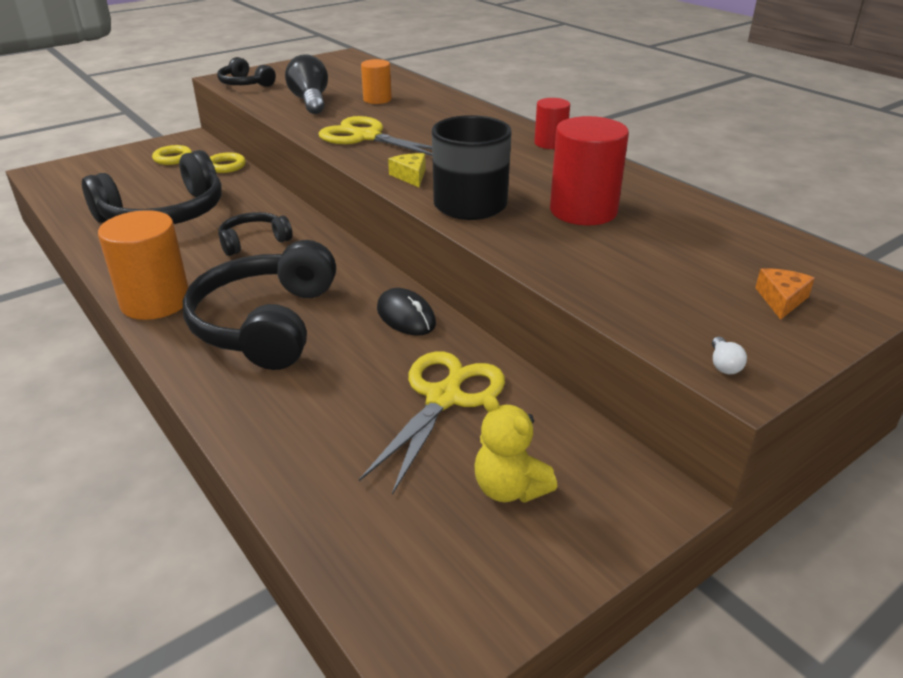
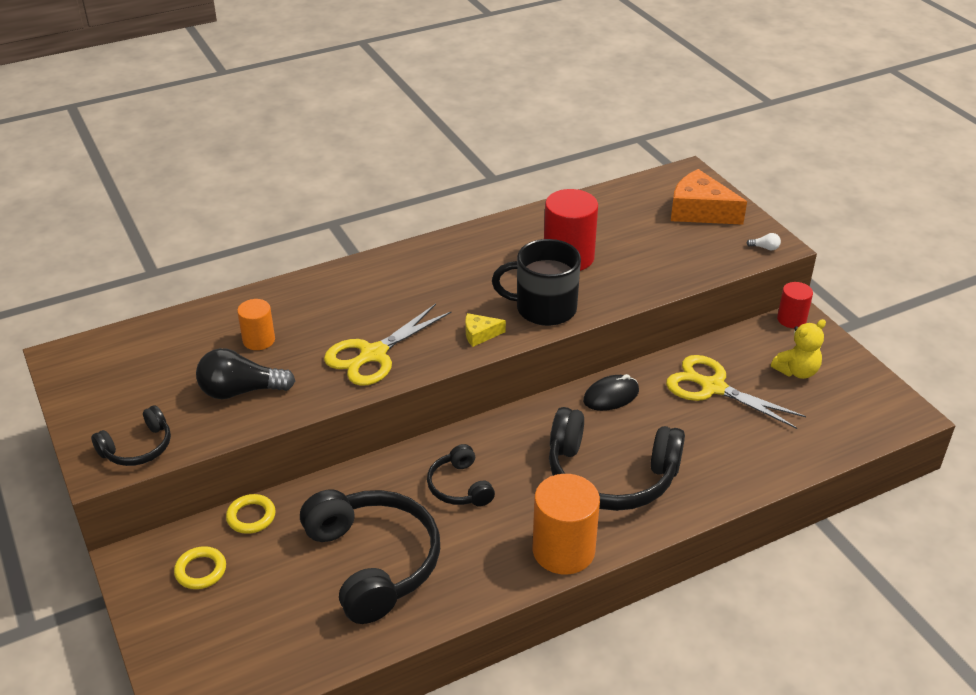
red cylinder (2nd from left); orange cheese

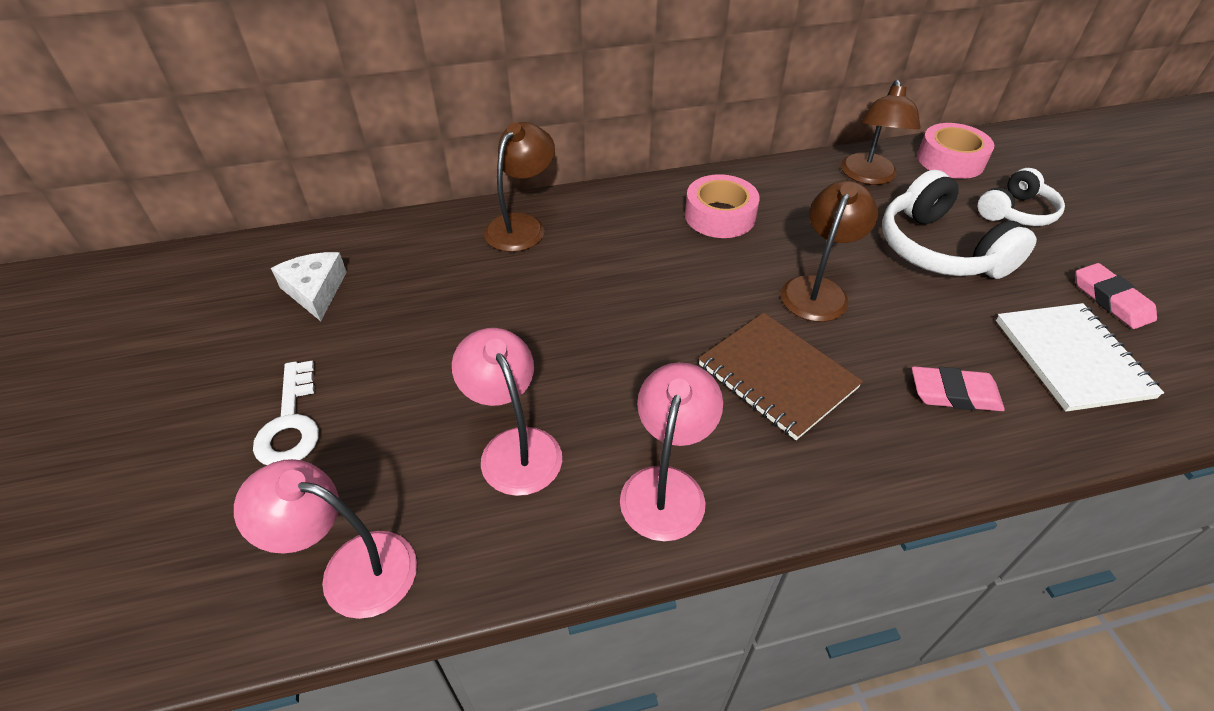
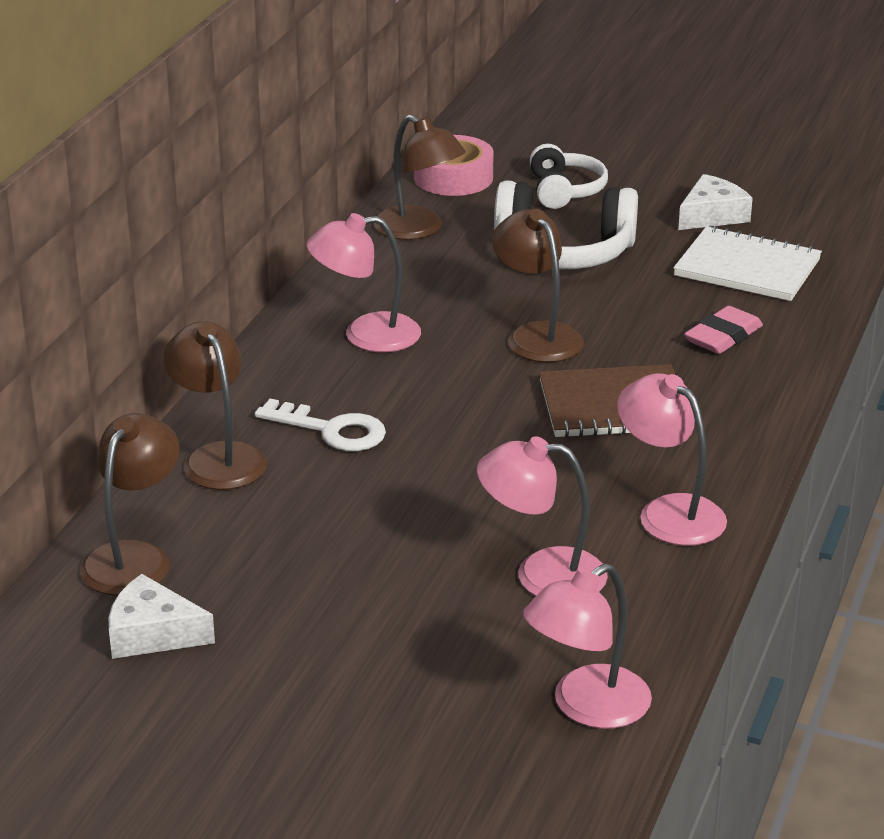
white key; pink lamp (1st from left); white cheese (2nd from left); brown lamp (1st from left)

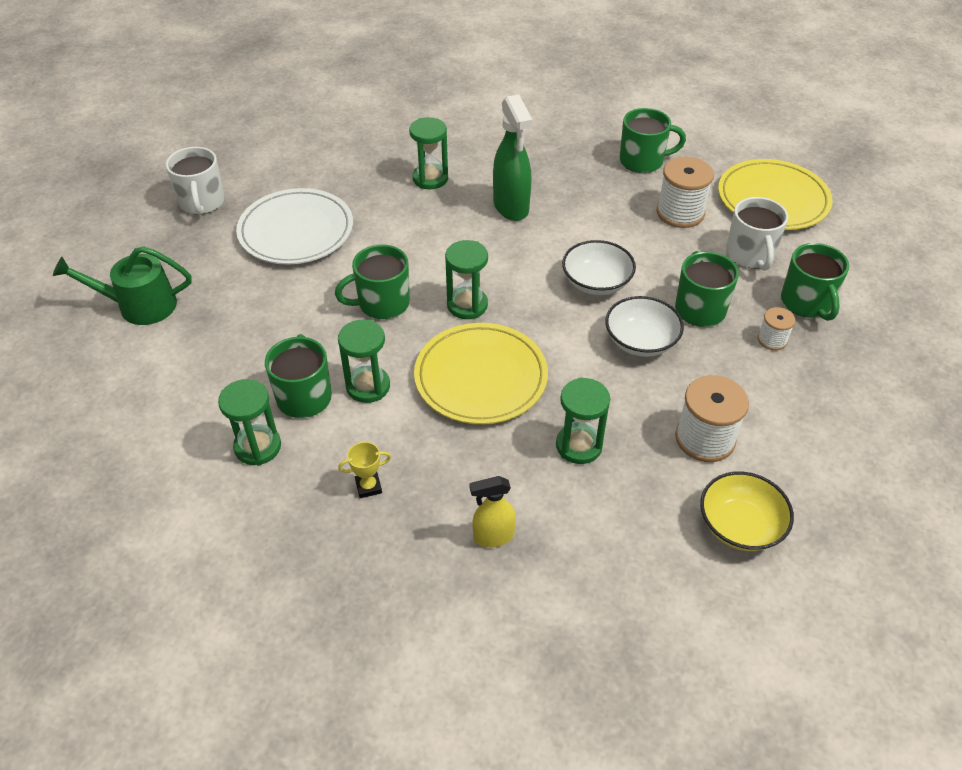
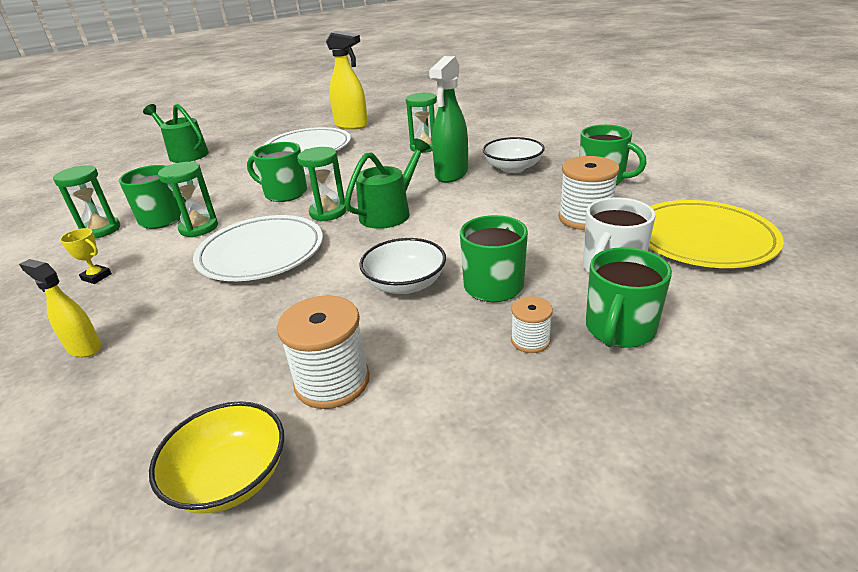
white mug (1st from left in the first image); white plate (1st from left); green hourglass (5th from left in the first image); white bowl (2nd from left); yellow spray bottle (2nd from left); green watering can (2nd from left)

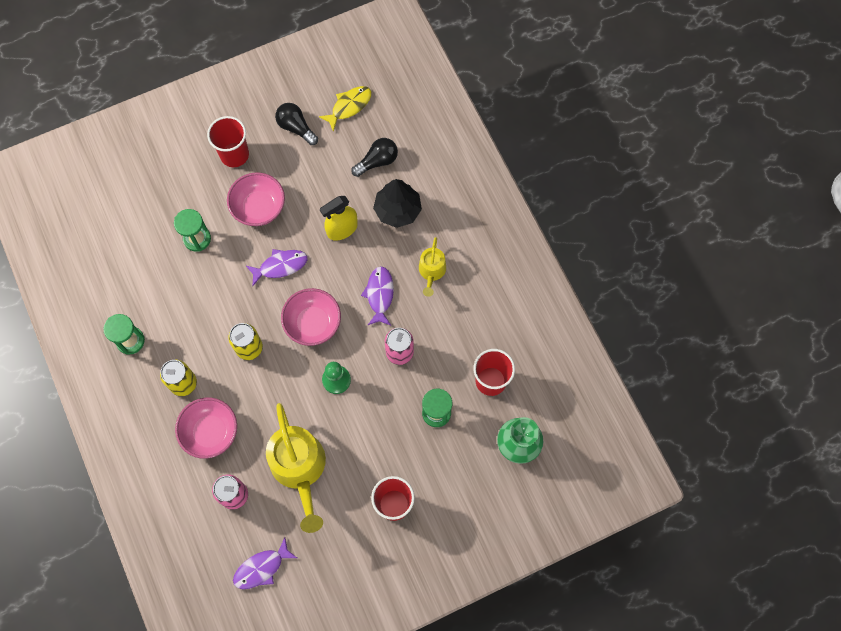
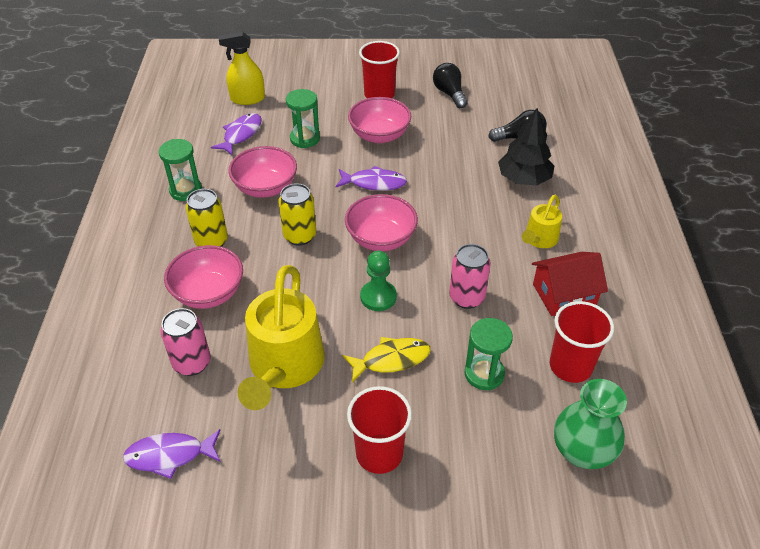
yellow fish; yellow spray bottle; purple fish (2nd from left); pink bowl (2nd from left); red house

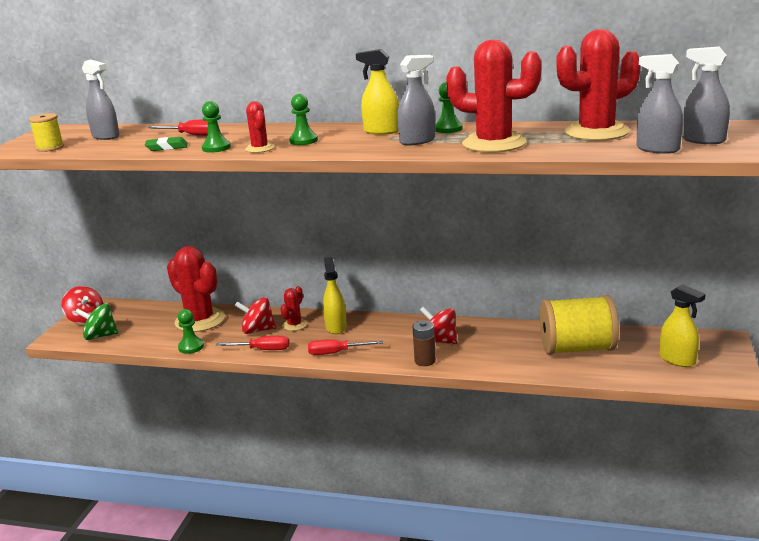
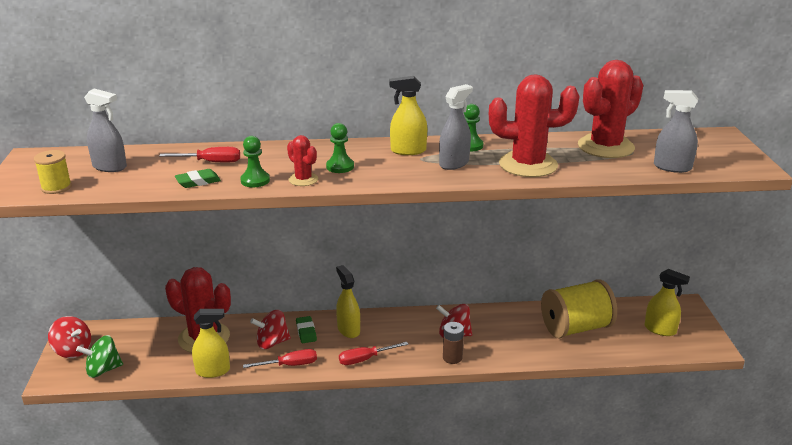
yellow spray bottle (1st from left); green eraser (2nd from left); grey spray bottle (4th from left in the first image)

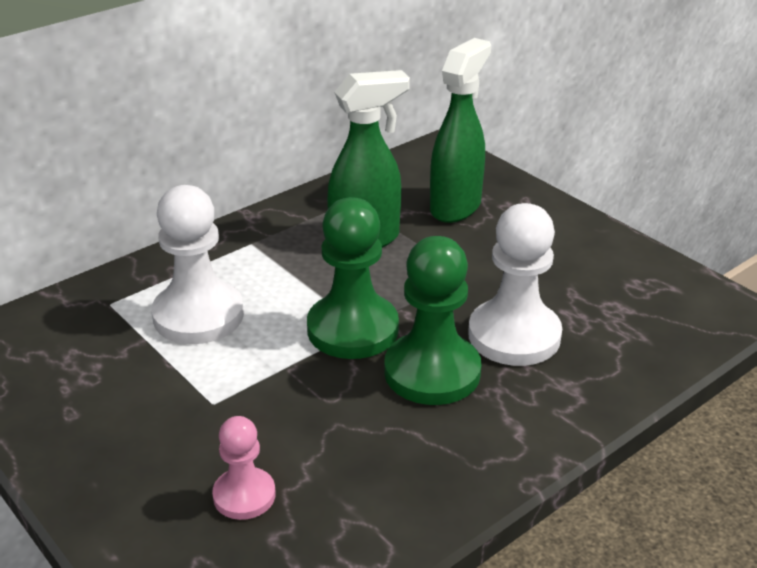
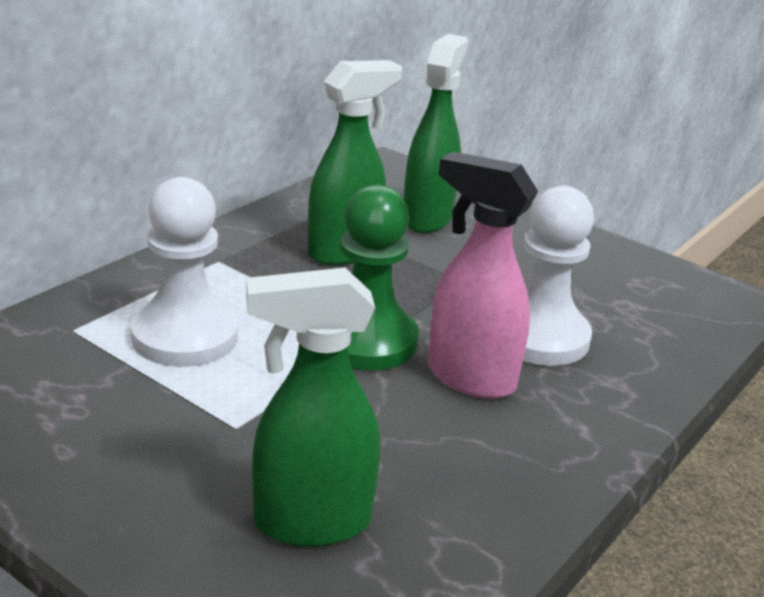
green spray bottle (1st from left); pink spray bottle

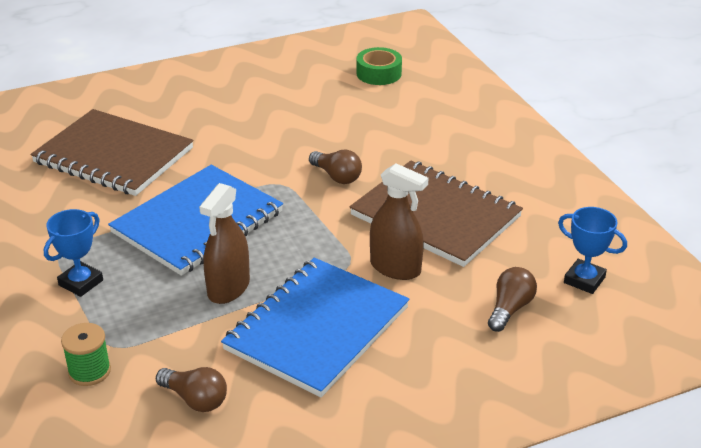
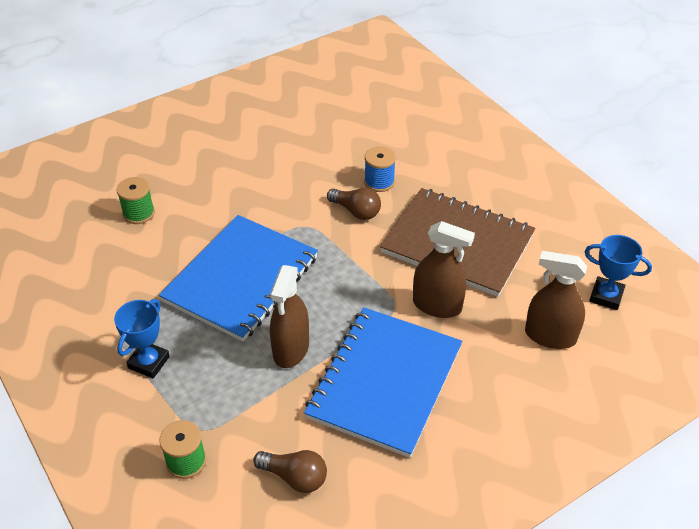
green spool (1st from left); green tape; brown spray bottle (3rd from left); blue spool

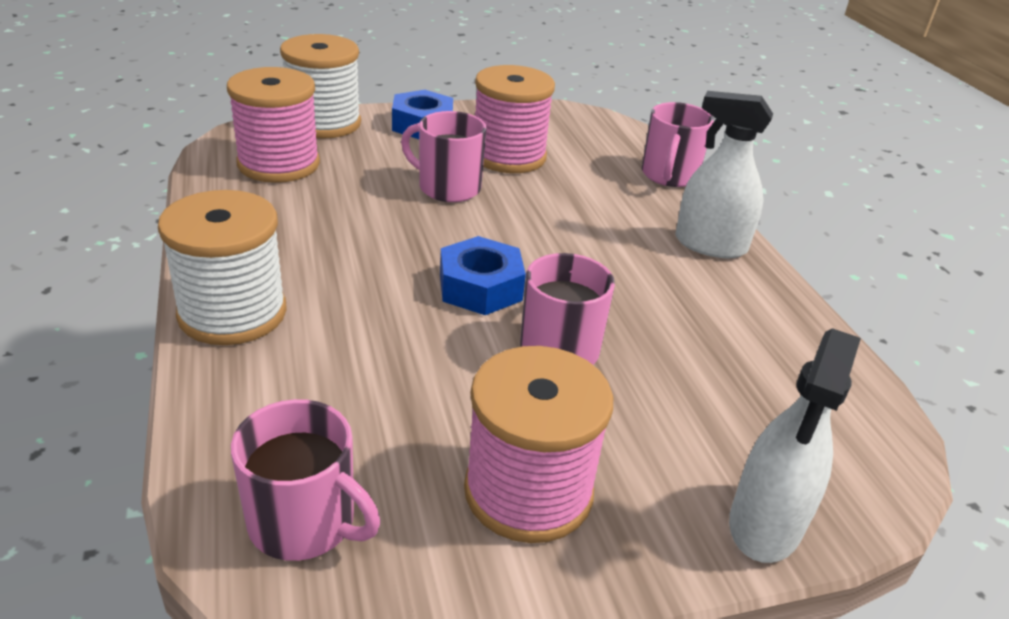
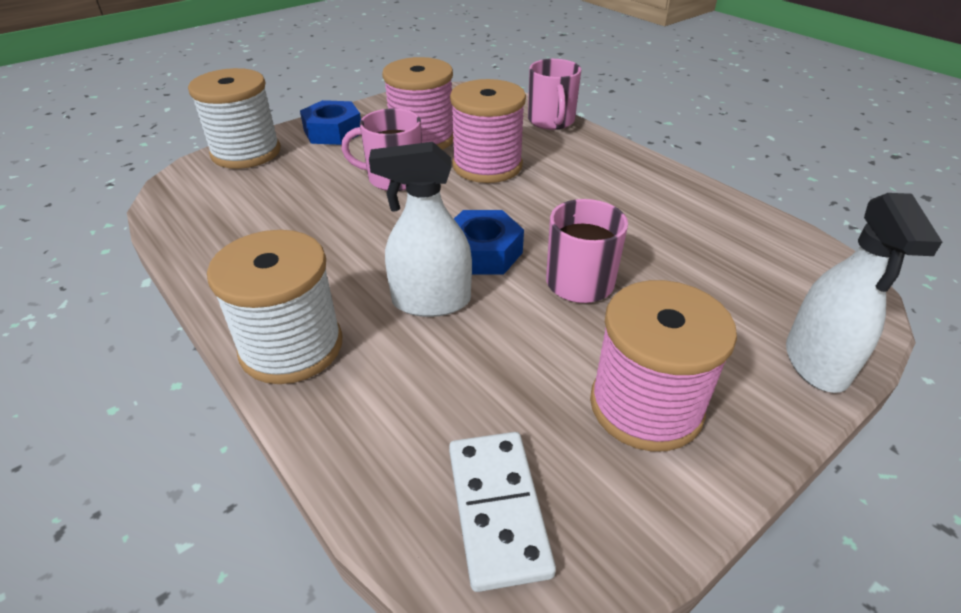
pink spool (2nd from left); white domino; white spray bottle (1st from left)

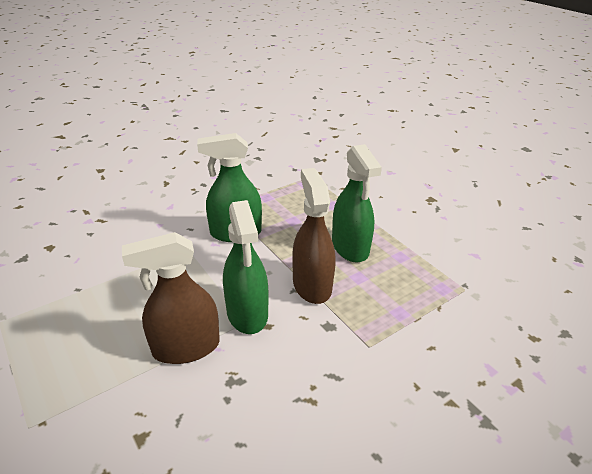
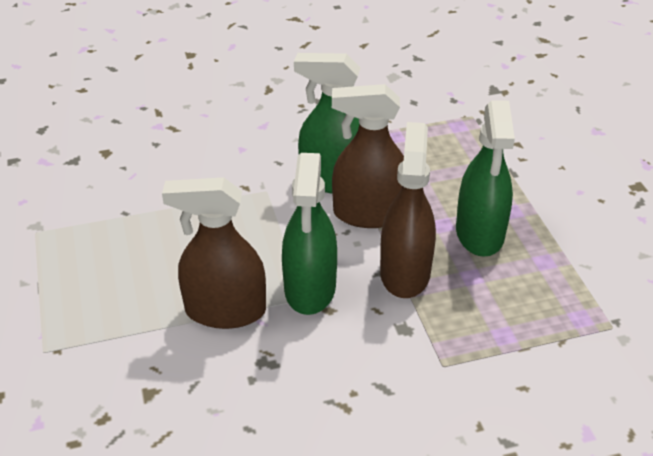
brown spray bottle (2nd from left)

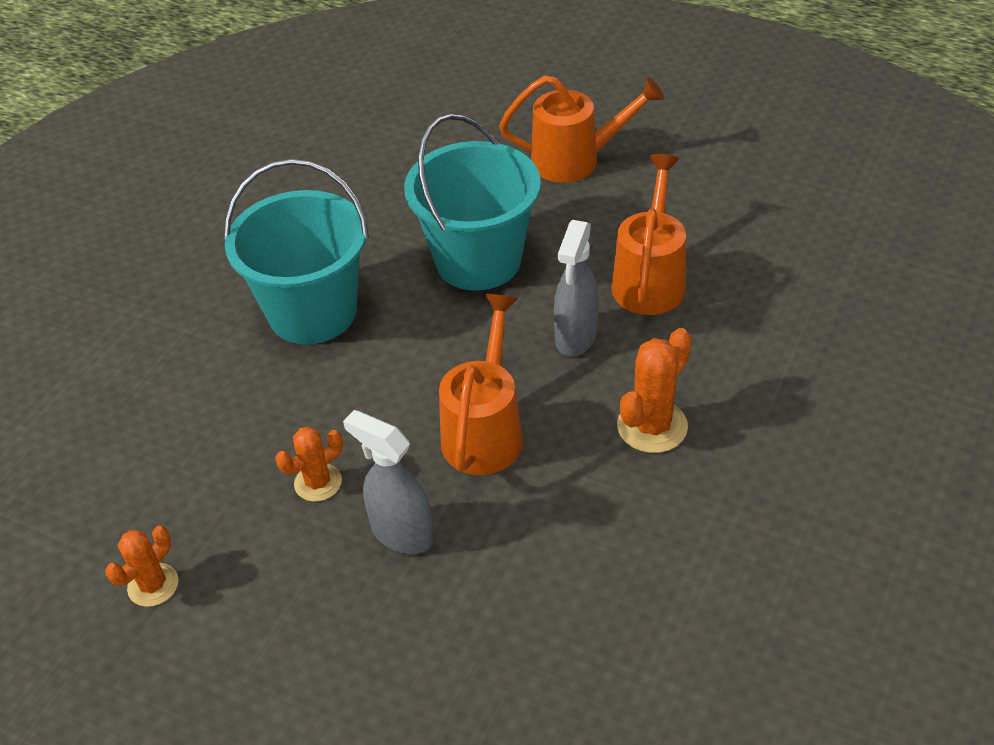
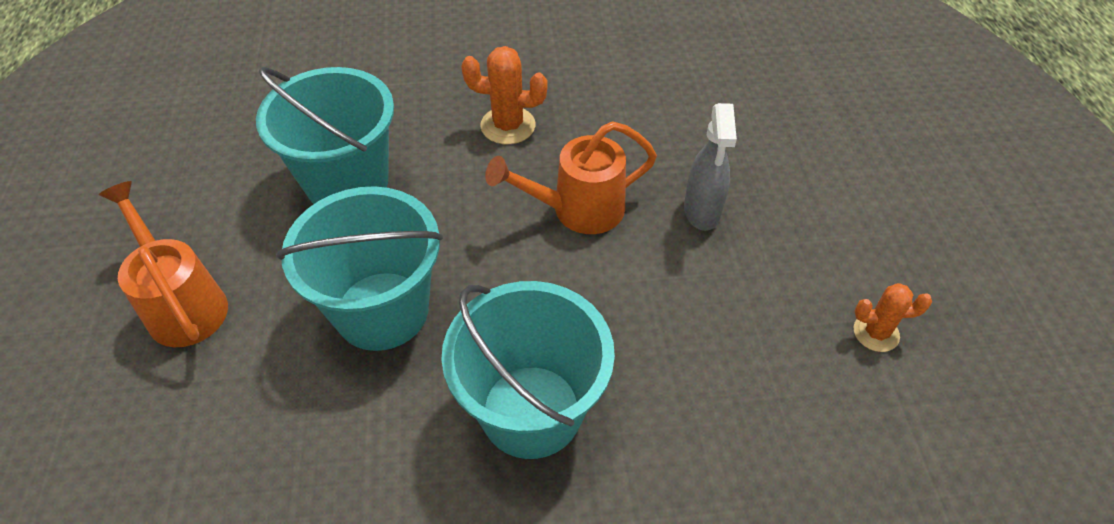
orange cactus (2nd from left in the first image); grey spray bottle (2nd from left in the first image); turquoise bucket (1st from left)

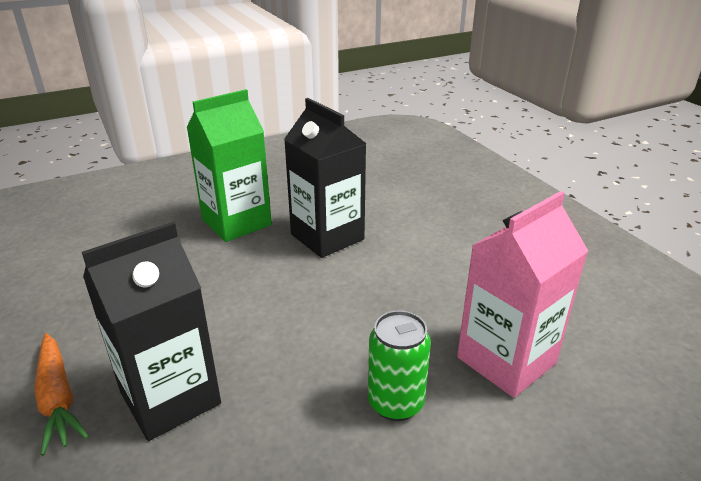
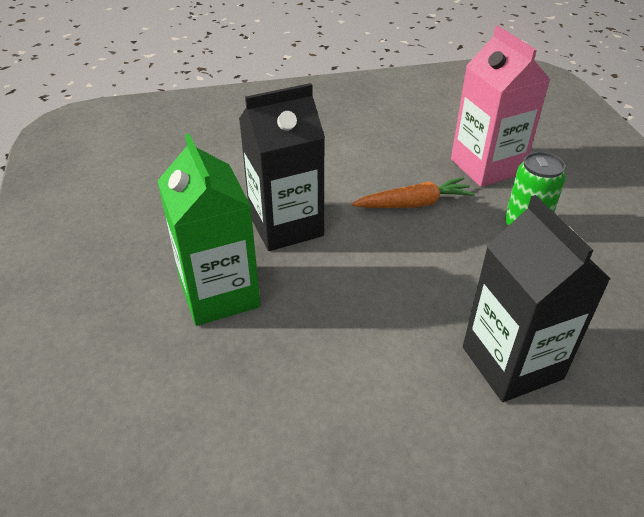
orange carrot

